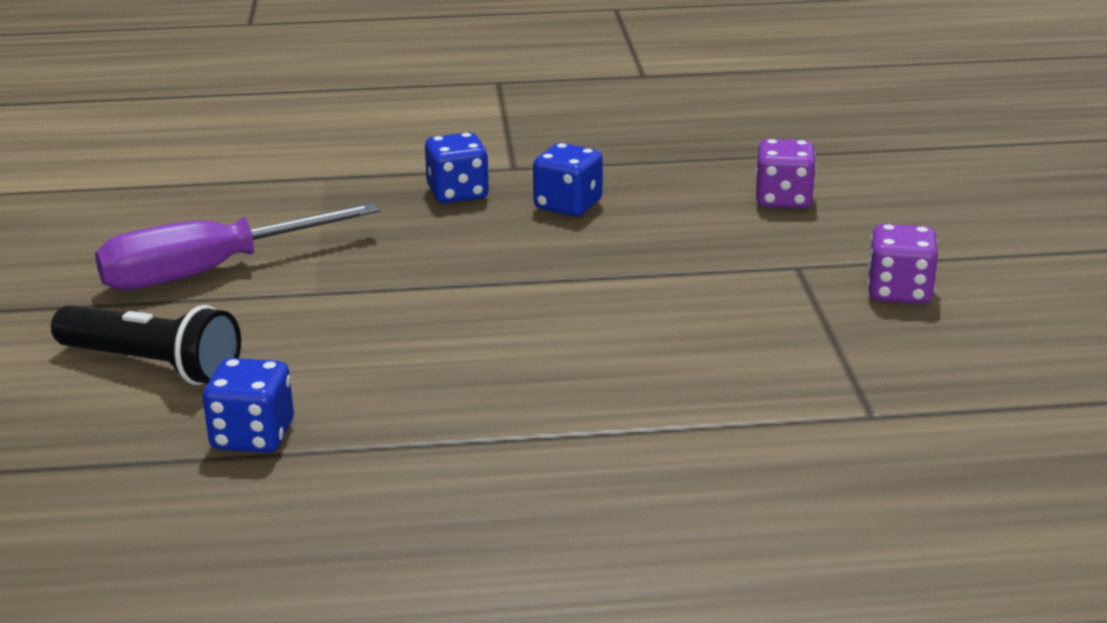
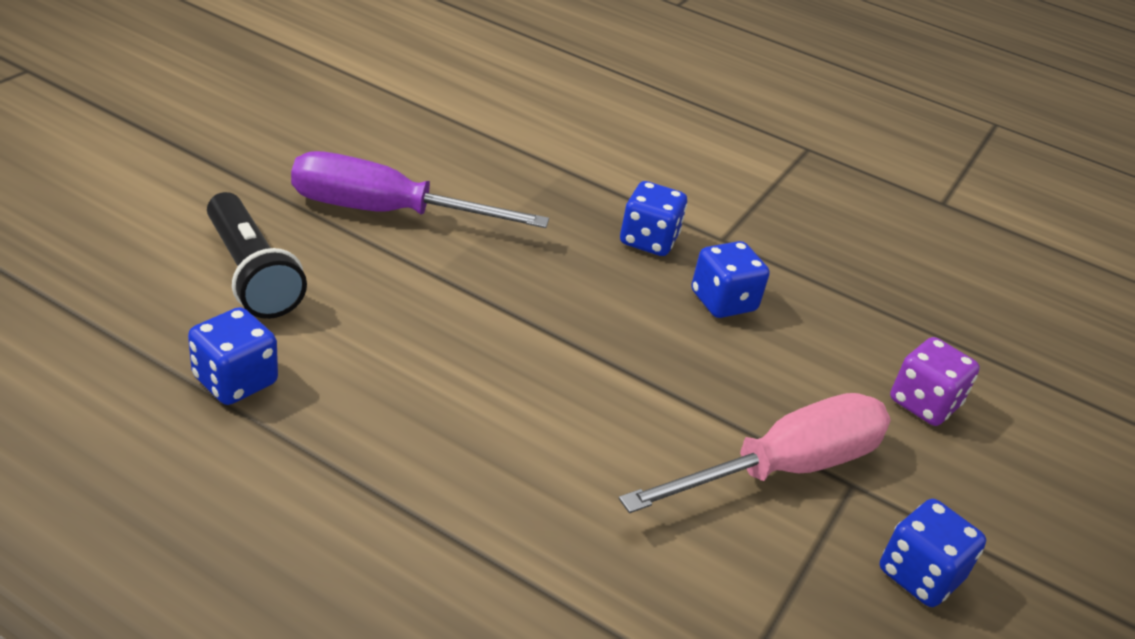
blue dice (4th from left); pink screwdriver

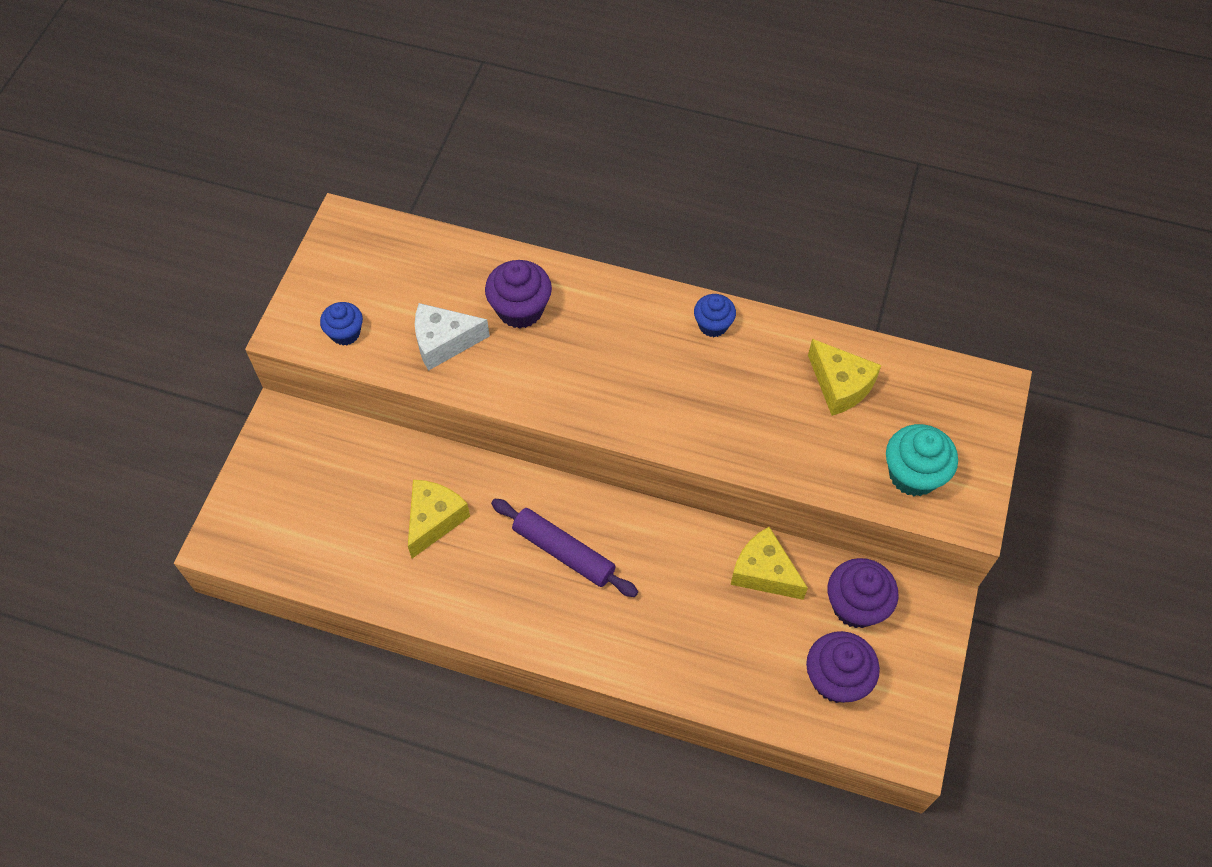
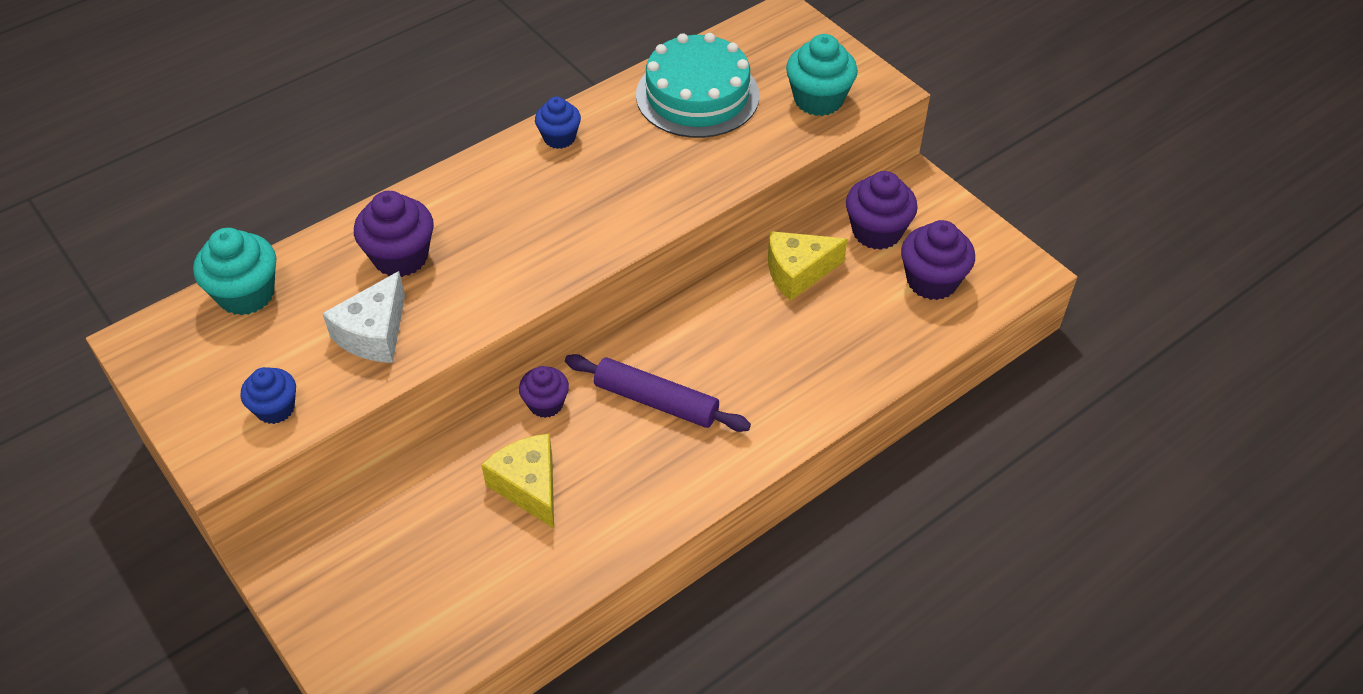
purple rolling pin; turquoise cake; turquoise cupcake (1st from left); purple cupcake (2nd from left)

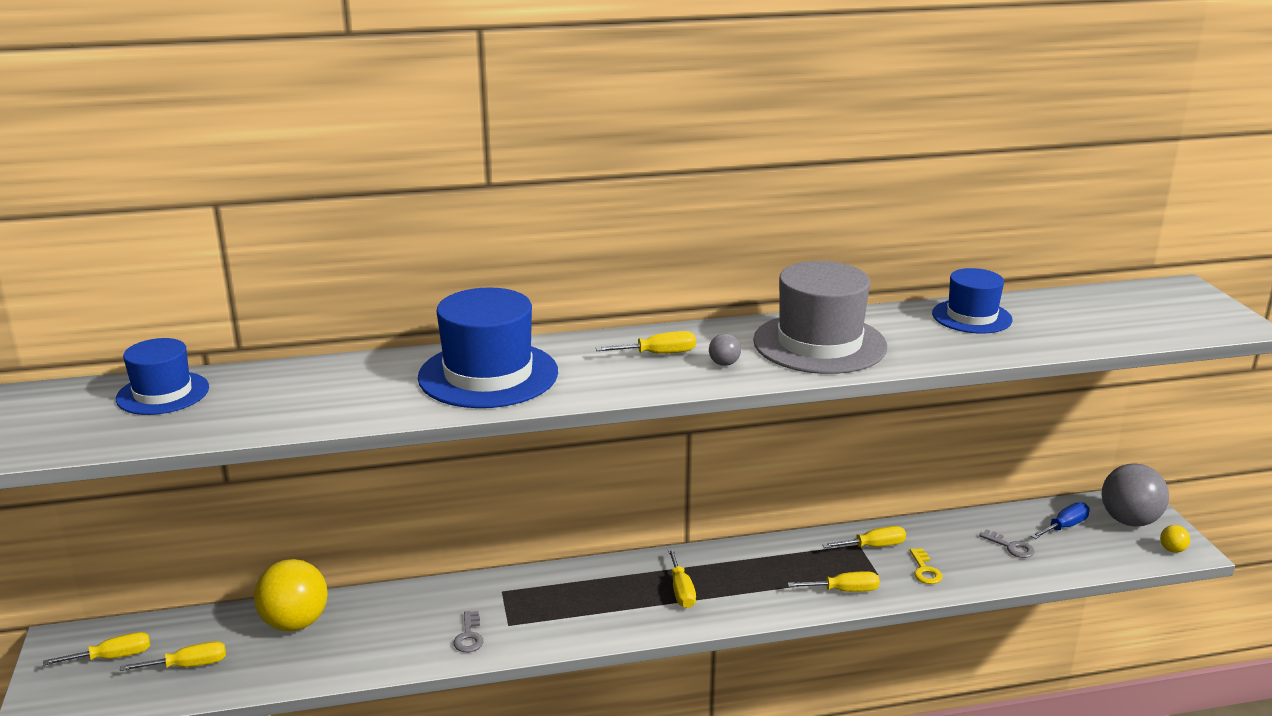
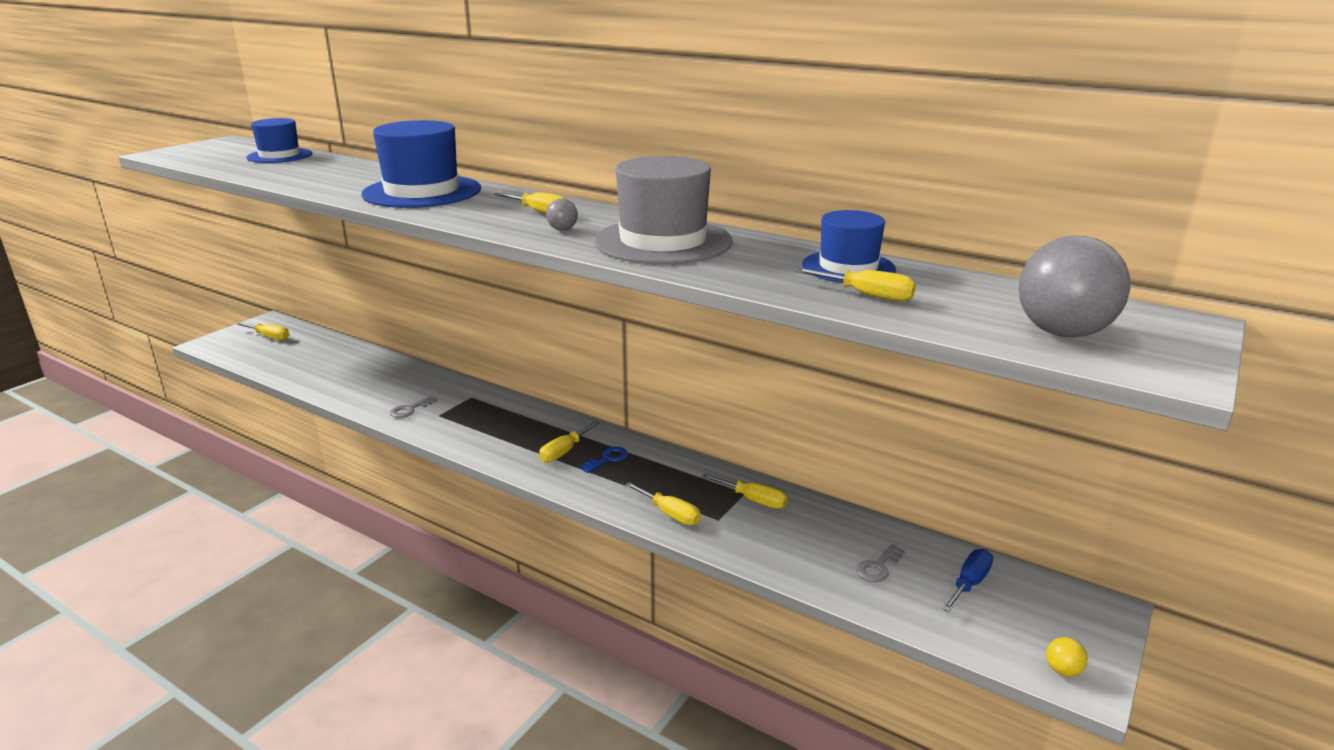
yellow screwdriver (6th from left); yellow ball (1st from left in the first image); yellow key; grey key (2nd from left); blue screwdriver; grey ball (2nd from left); blue key

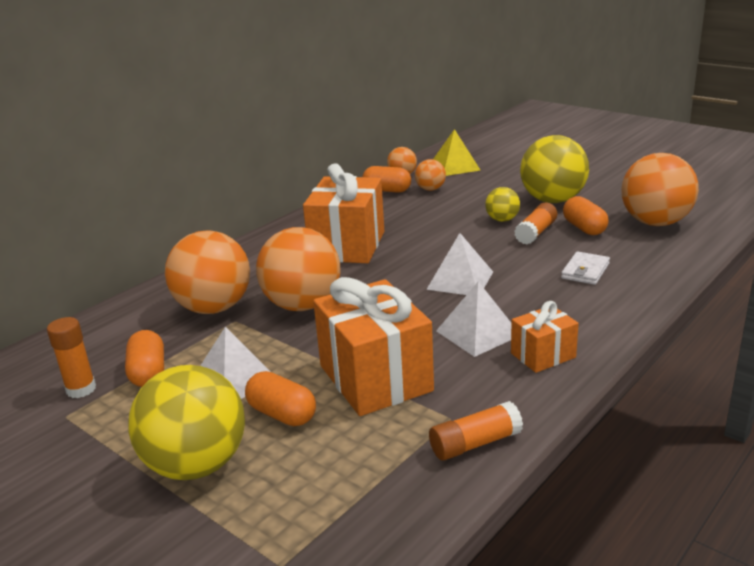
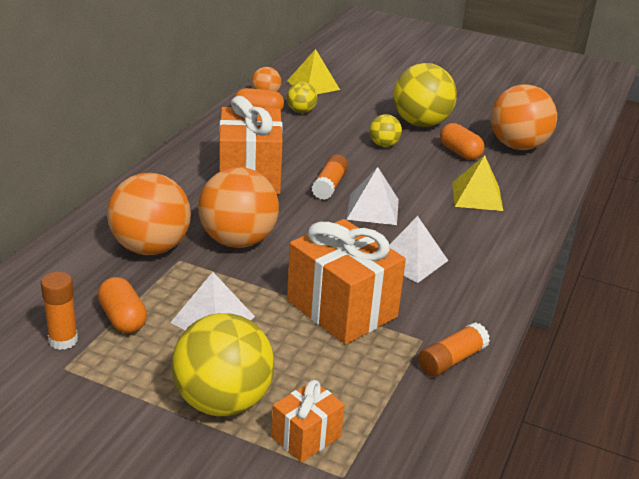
orange capsule (2nd from left in the first image); yellow ball (2nd from left); orange gift (2nd from left); orange glue stick (2nd from left); yellow pyramid (2nd from left)

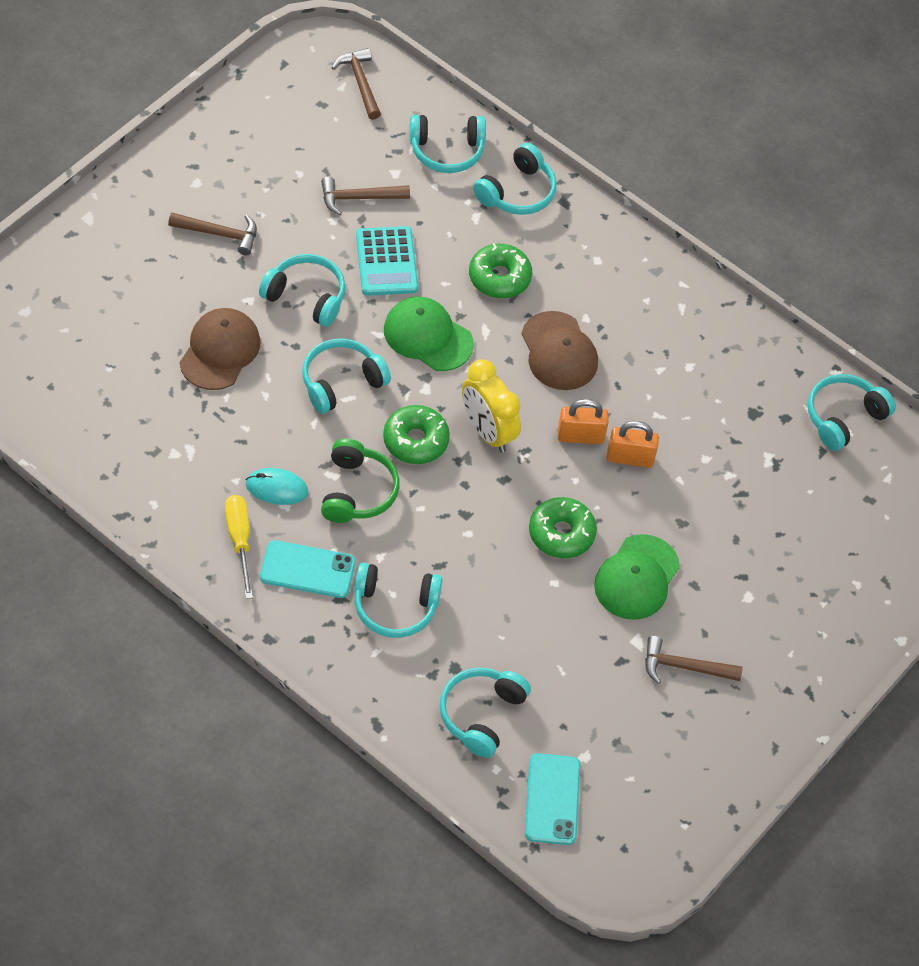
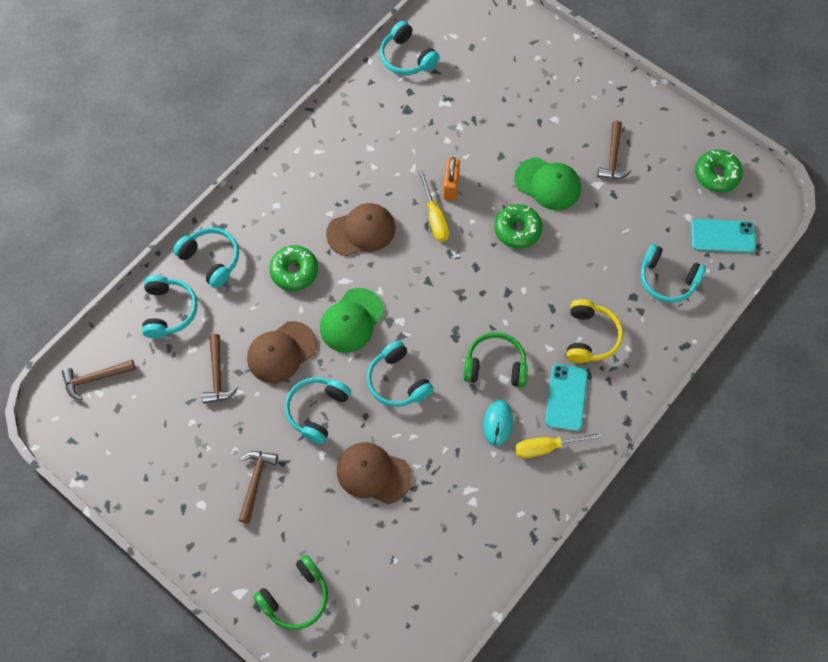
yellow headphones; brown cap (1st from left); green donut (3rd from left); yellow clock; yellow screwdriver (1st from left); green headphones (1st from left)

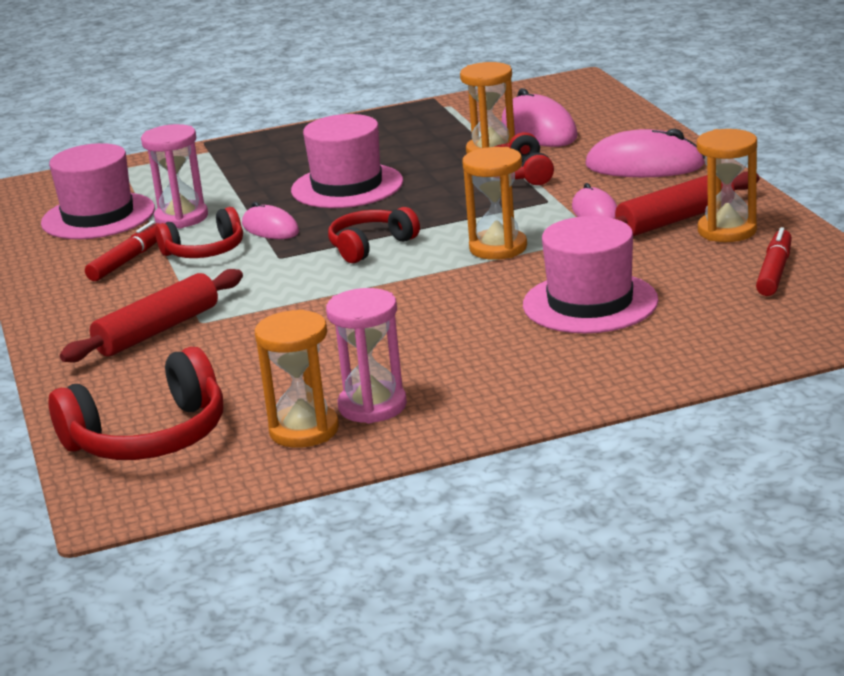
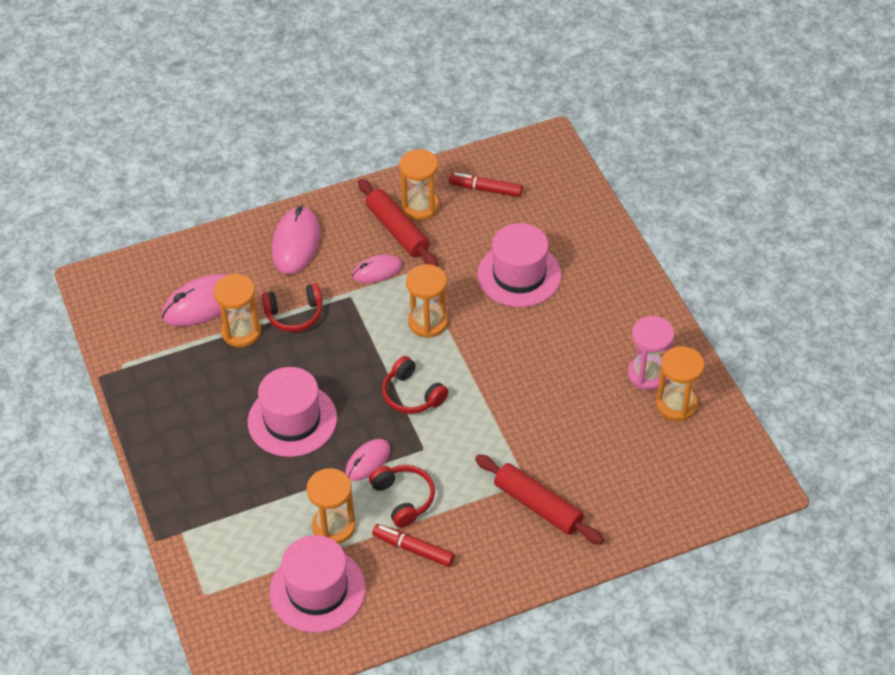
red headphones (1st from left in the first image); orange hourglass (2nd from left)

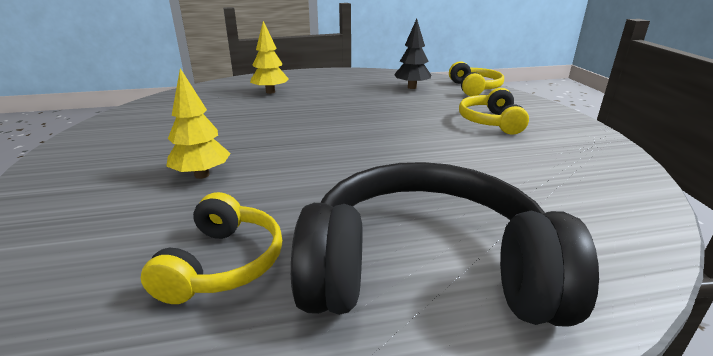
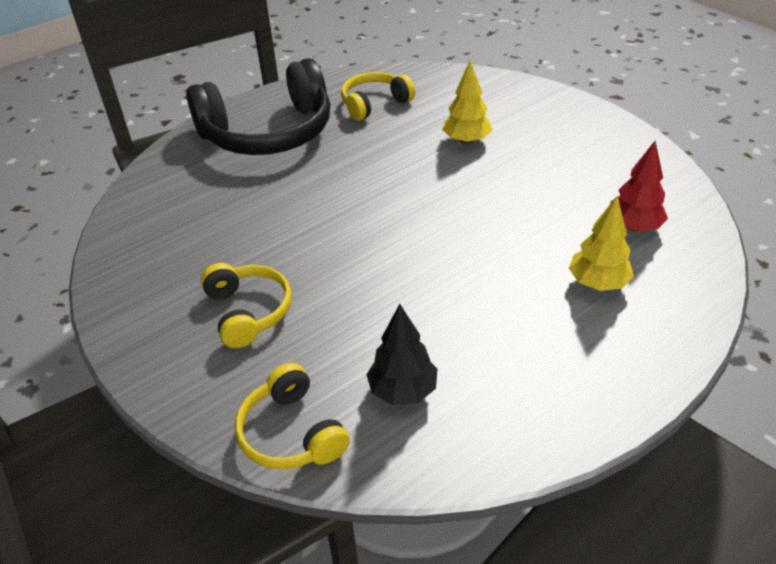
yellow headphones (3rd from left); red tree

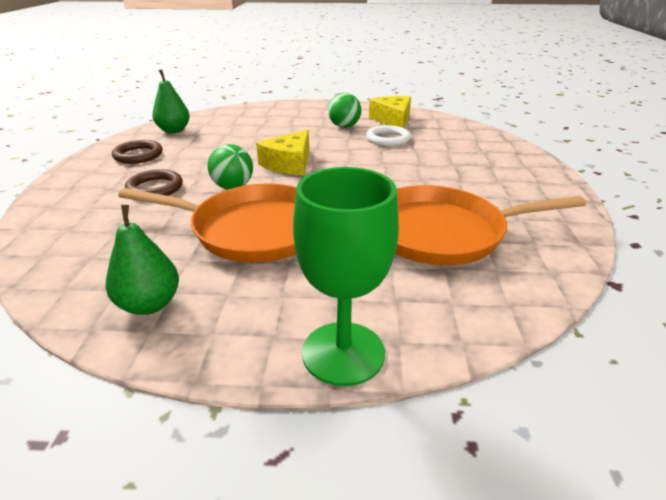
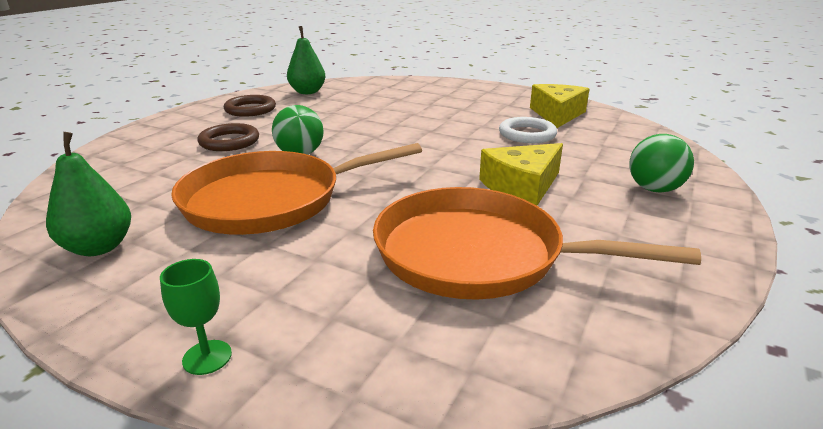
orange pan (1st from left); yellow cheese (1st from left); green goblet; green ball (2nd from left)

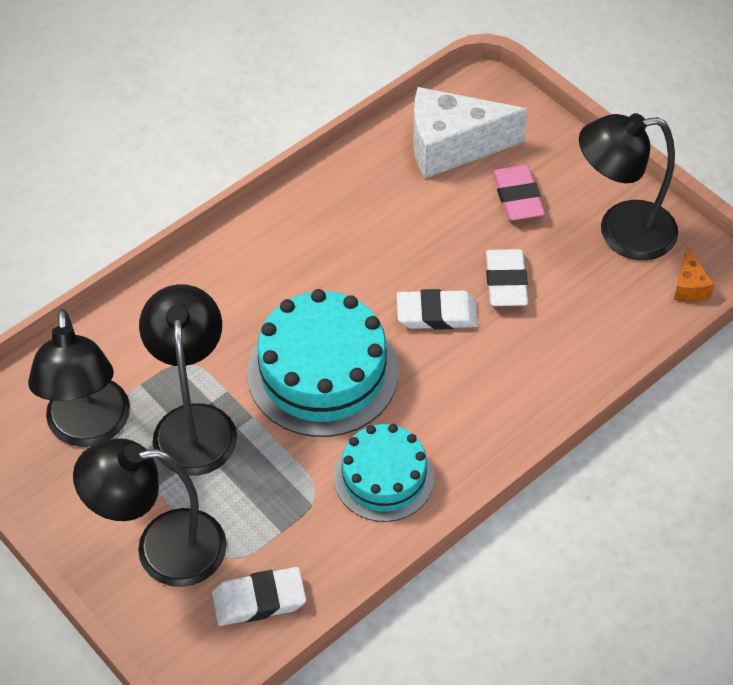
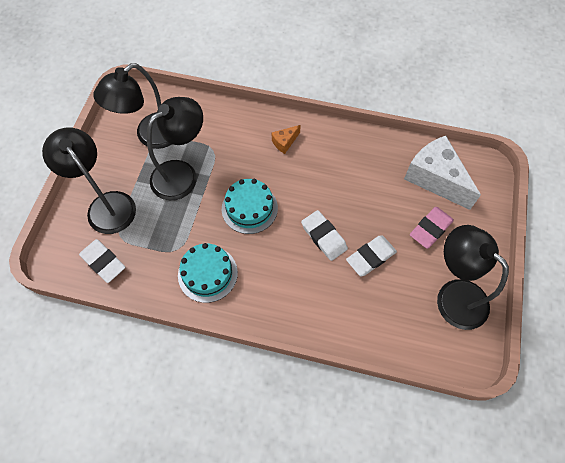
turquoise cake (2nd from left); orange cheese

